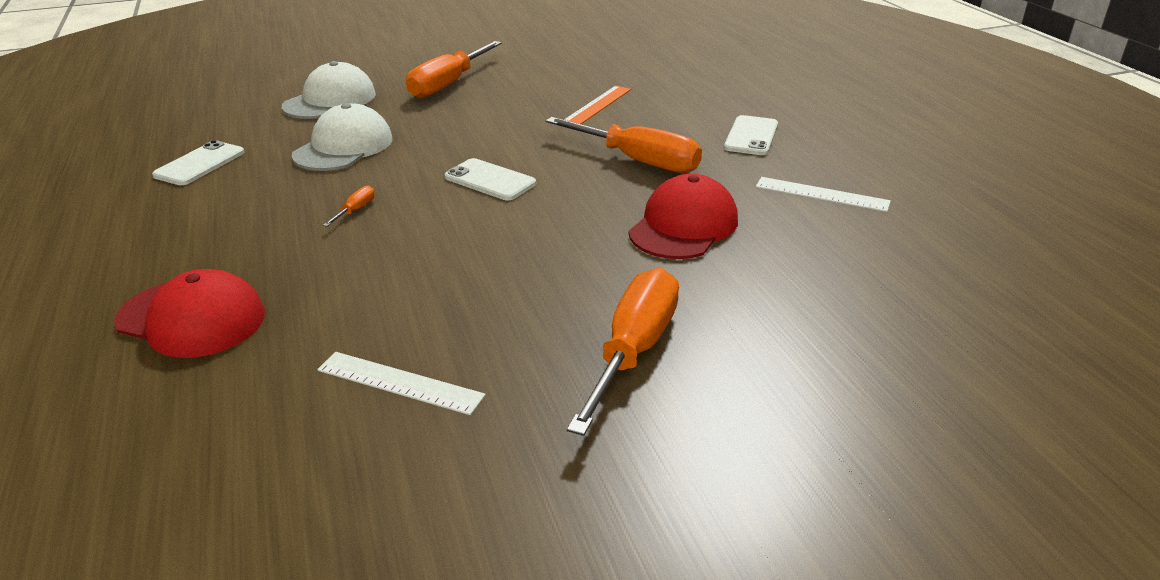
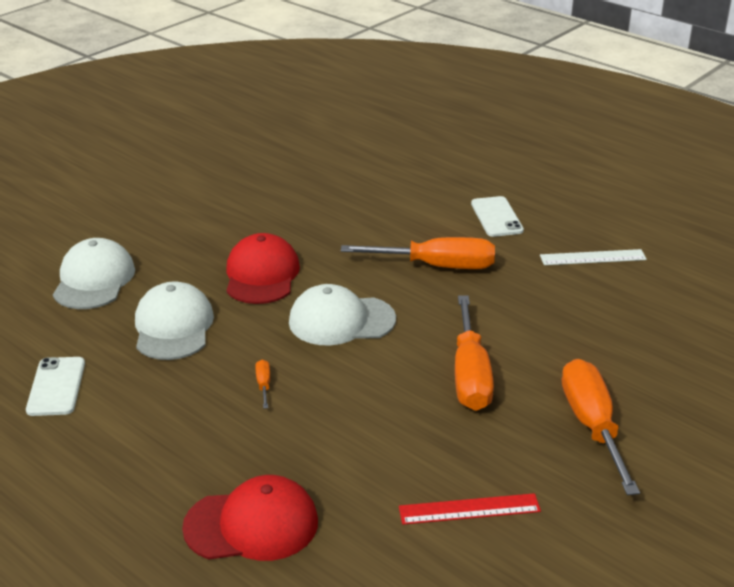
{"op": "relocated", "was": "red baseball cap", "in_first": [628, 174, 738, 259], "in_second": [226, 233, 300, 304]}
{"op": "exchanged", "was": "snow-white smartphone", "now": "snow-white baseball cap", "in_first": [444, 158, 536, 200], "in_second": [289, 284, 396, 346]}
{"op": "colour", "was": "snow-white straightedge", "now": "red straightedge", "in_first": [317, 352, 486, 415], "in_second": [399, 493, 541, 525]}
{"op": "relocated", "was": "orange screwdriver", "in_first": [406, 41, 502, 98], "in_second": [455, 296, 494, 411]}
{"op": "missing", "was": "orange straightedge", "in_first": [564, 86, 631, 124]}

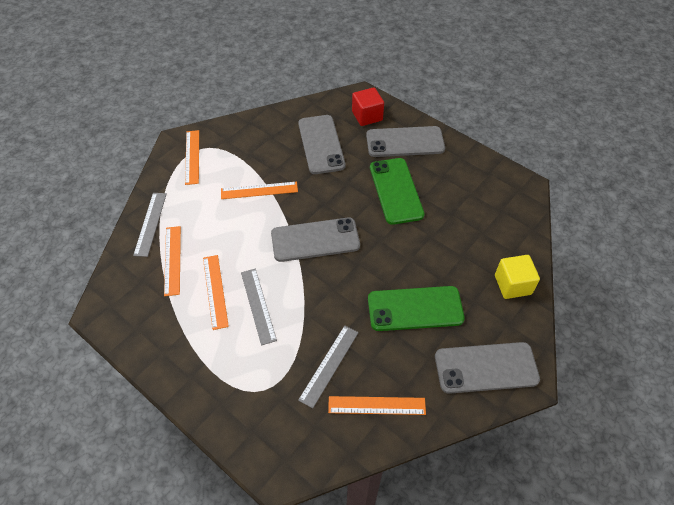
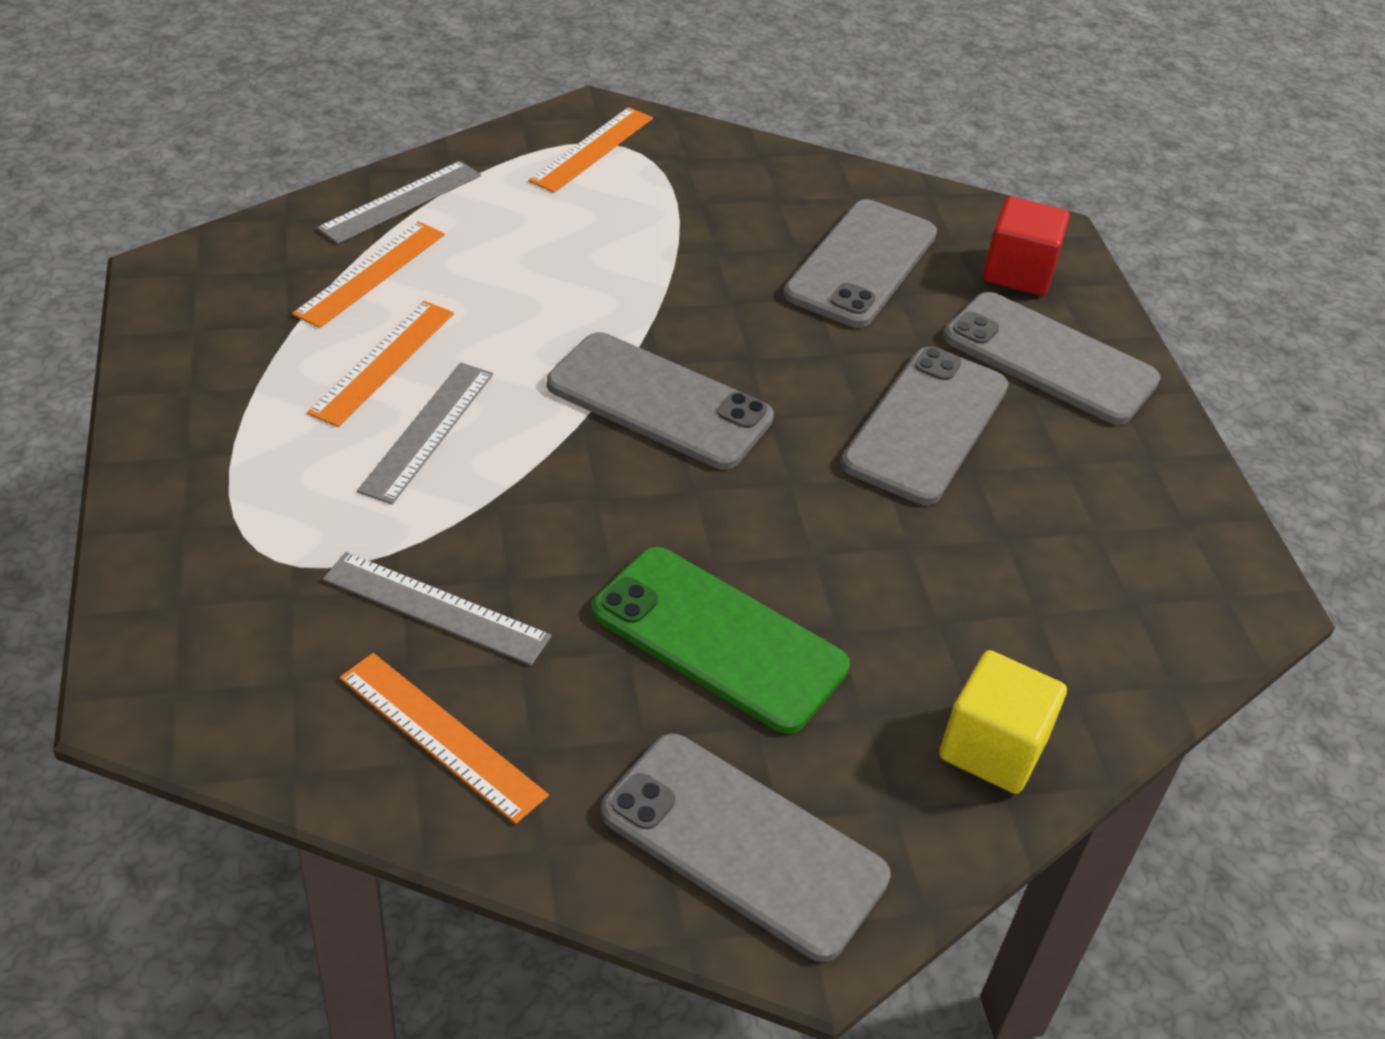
{"op": "spun", "was": "ash-grey straightedge", "in_first": [298, 325, 359, 408], "in_second": [323, 552, 552, 665], "clockwise": 45}
{"op": "colour", "was": "green smartphone", "now": "ash-grey smartphone", "in_first": [370, 158, 424, 225], "in_second": [841, 347, 1009, 505]}
{"op": "missing", "was": "orange straightedge", "in_first": [221, 182, 298, 199]}

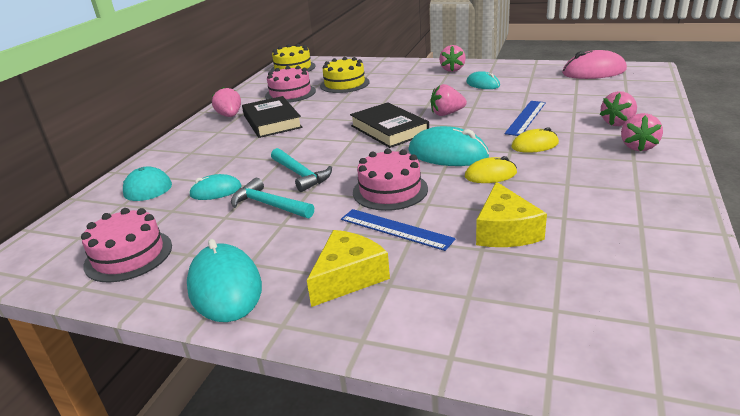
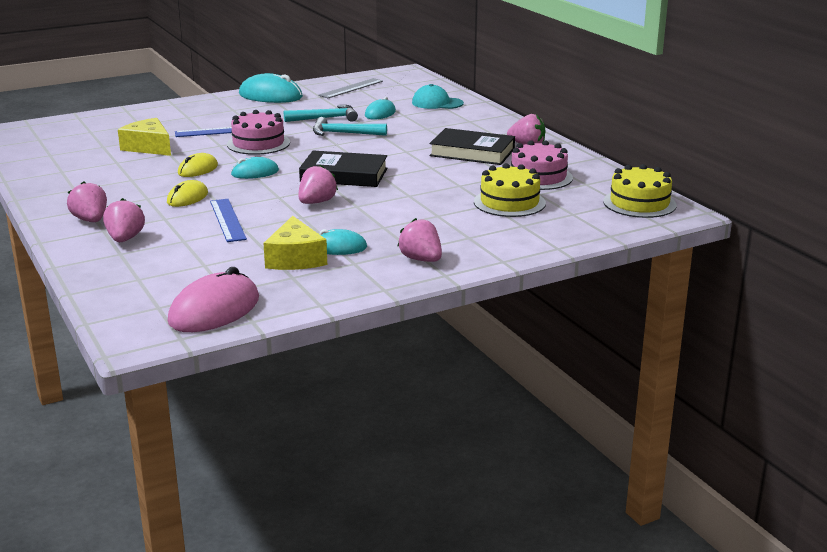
{"op": "size", "was": "turquoise computer mouse", "in_first": [408, 126, 489, 166], "in_second": [231, 157, 279, 179], "ratio": 0.59}
{"op": "relocated", "was": "bright yellow cheese", "in_first": [307, 230, 390, 307], "in_second": [263, 216, 327, 270]}
{"op": "exchanged", "was": "rosy cake", "now": "ash-grey straightedge", "in_first": [81, 208, 172, 283], "in_second": [318, 78, 383, 98]}

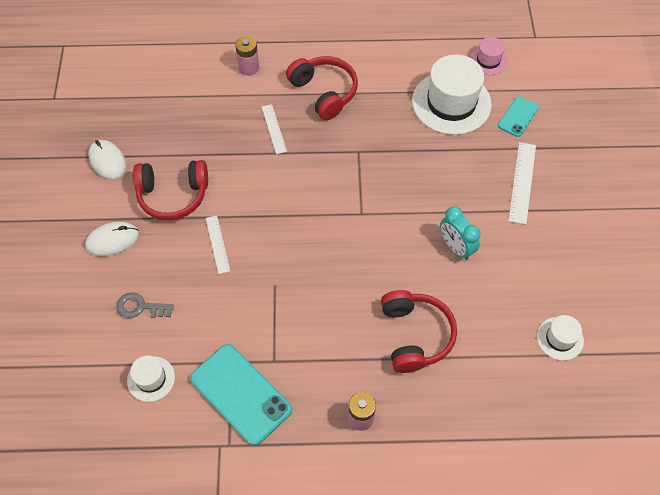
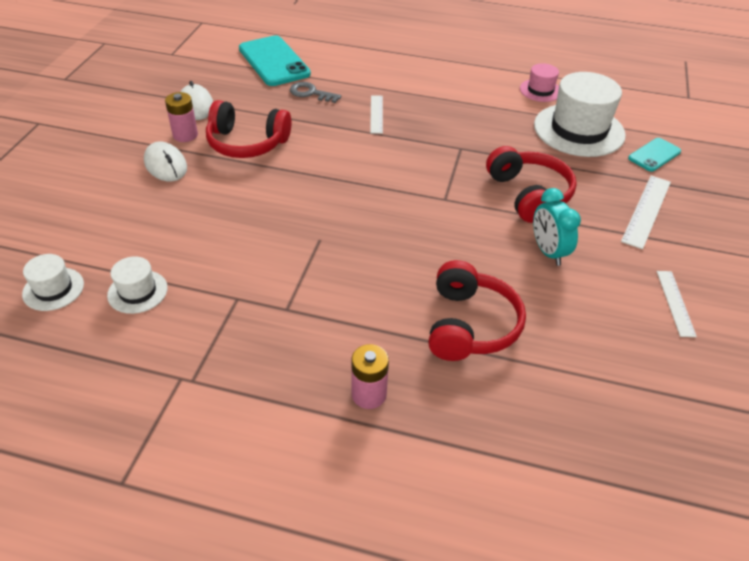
{"op": "relocated", "was": "snow-white tall hat", "in_first": [537, 315, 584, 361], "in_second": [22, 254, 84, 311]}
{"op": "spun", "was": "snow-white computer mouse", "in_first": [85, 222, 139, 256], "in_second": [144, 141, 187, 181], "clockwise": 60}
{"op": "relocated", "was": "rosy battery", "in_first": [235, 36, 259, 76], "in_second": [165, 92, 198, 142]}
{"op": "relocated", "was": "turquoise smartphone", "in_first": [190, 344, 292, 446], "in_second": [239, 36, 311, 86]}
{"op": "relocated", "was": "ash-grey door key", "in_first": [116, 292, 174, 318], "in_second": [290, 82, 341, 103]}
{"op": "relocated", "was": "red headphones", "in_first": [286, 56, 358, 120], "in_second": [486, 146, 577, 223]}
{"op": "relocated", "was": "rosy tall hat", "in_first": [470, 37, 508, 75], "in_second": [520, 63, 559, 102]}
{"op": "relocated", "was": "snow-white straightedge", "in_first": [206, 215, 230, 274], "in_second": [657, 271, 697, 337]}

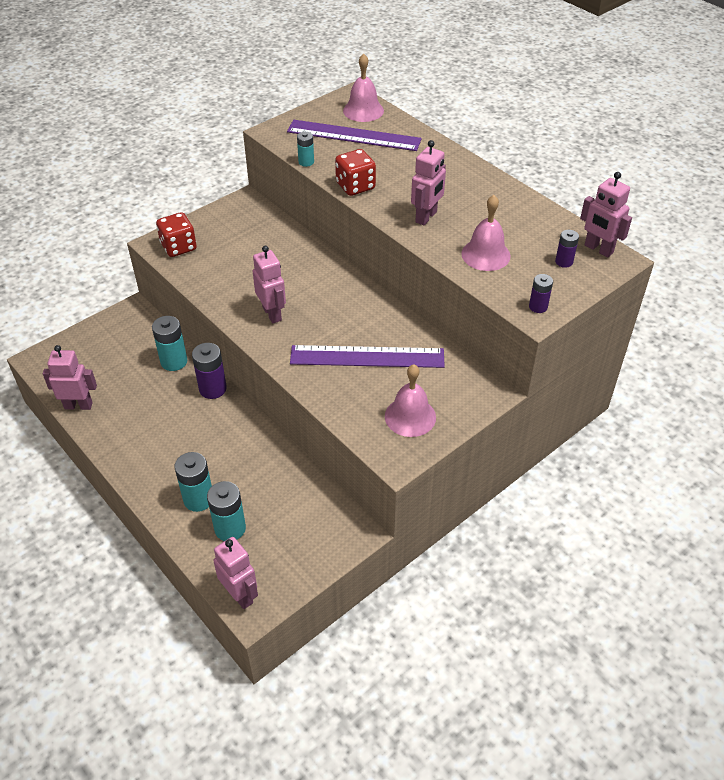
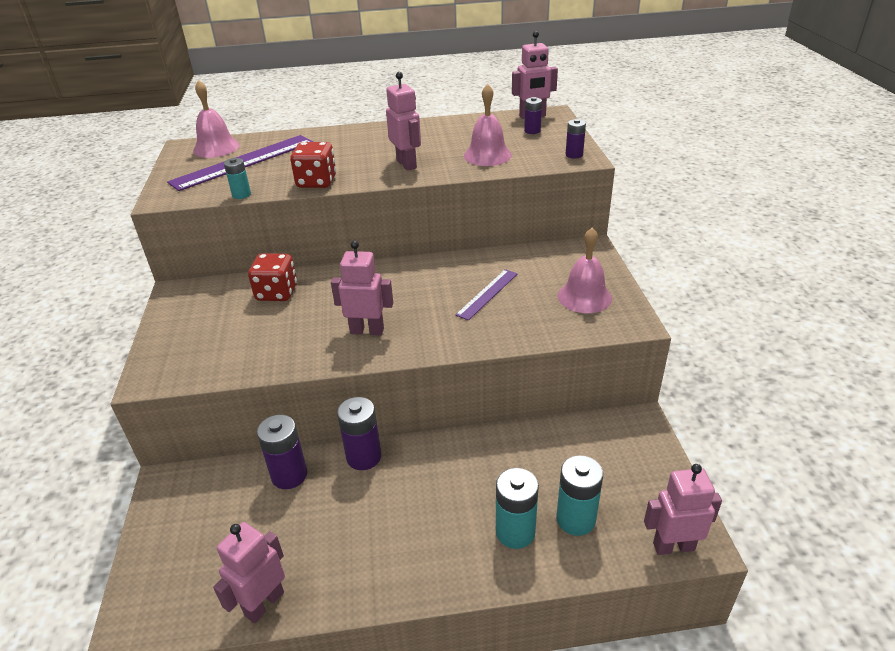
{"op": "relocated", "was": "red die", "in_first": [156, 212, 197, 257], "in_second": [248, 253, 297, 301]}
{"op": "colour", "was": "turquoise battery", "now": "royal purple battery", "in_first": [152, 316, 187, 371], "in_second": [257, 415, 307, 489]}
{"op": "size", "was": "royal purple straightedge", "in_first": [290, 345, 445, 368], "in_second": [455, 269, 517, 321], "ratio": 0.55}

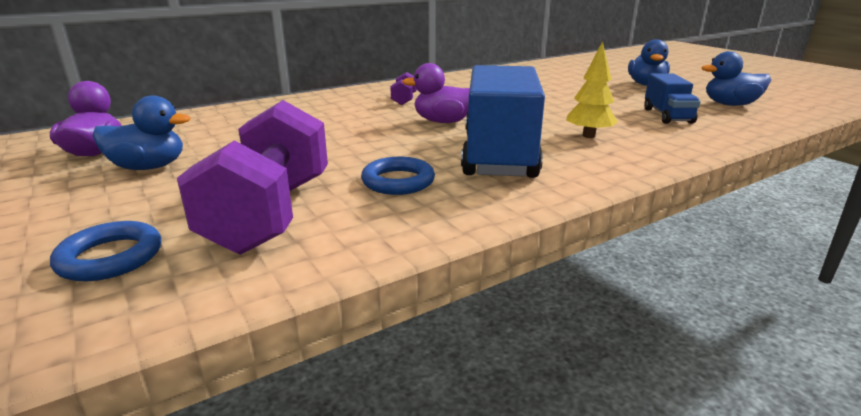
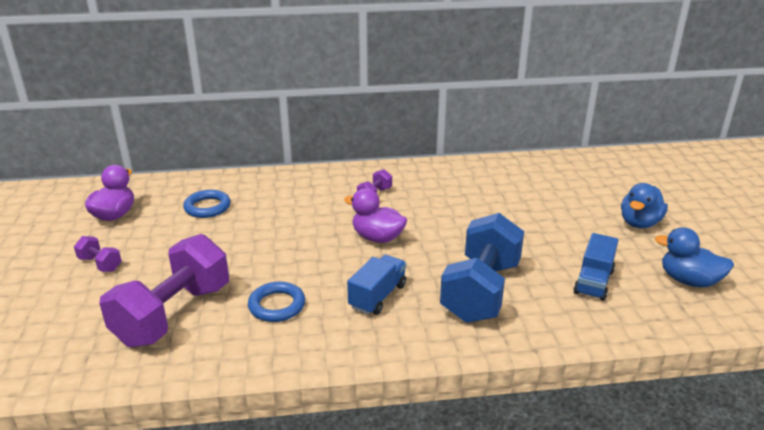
{"op": "appeared", "now": "royal purple dumbbell", "in_second": [74, 236, 122, 272]}
{"op": "relocated", "was": "royal blue ring", "in_first": [50, 221, 161, 281], "in_second": [183, 190, 231, 218]}
{"op": "size", "was": "royal blue truck", "in_first": [461, 65, 545, 178], "in_second": [347, 255, 406, 315], "ratio": 0.52}
{"op": "exchanged", "was": "bright yellow tree", "now": "royal blue dumbbell", "in_first": [566, 41, 618, 138], "in_second": [440, 213, 524, 323]}
{"op": "missing", "was": "royal blue rubber duck", "in_first": [93, 95, 191, 170]}

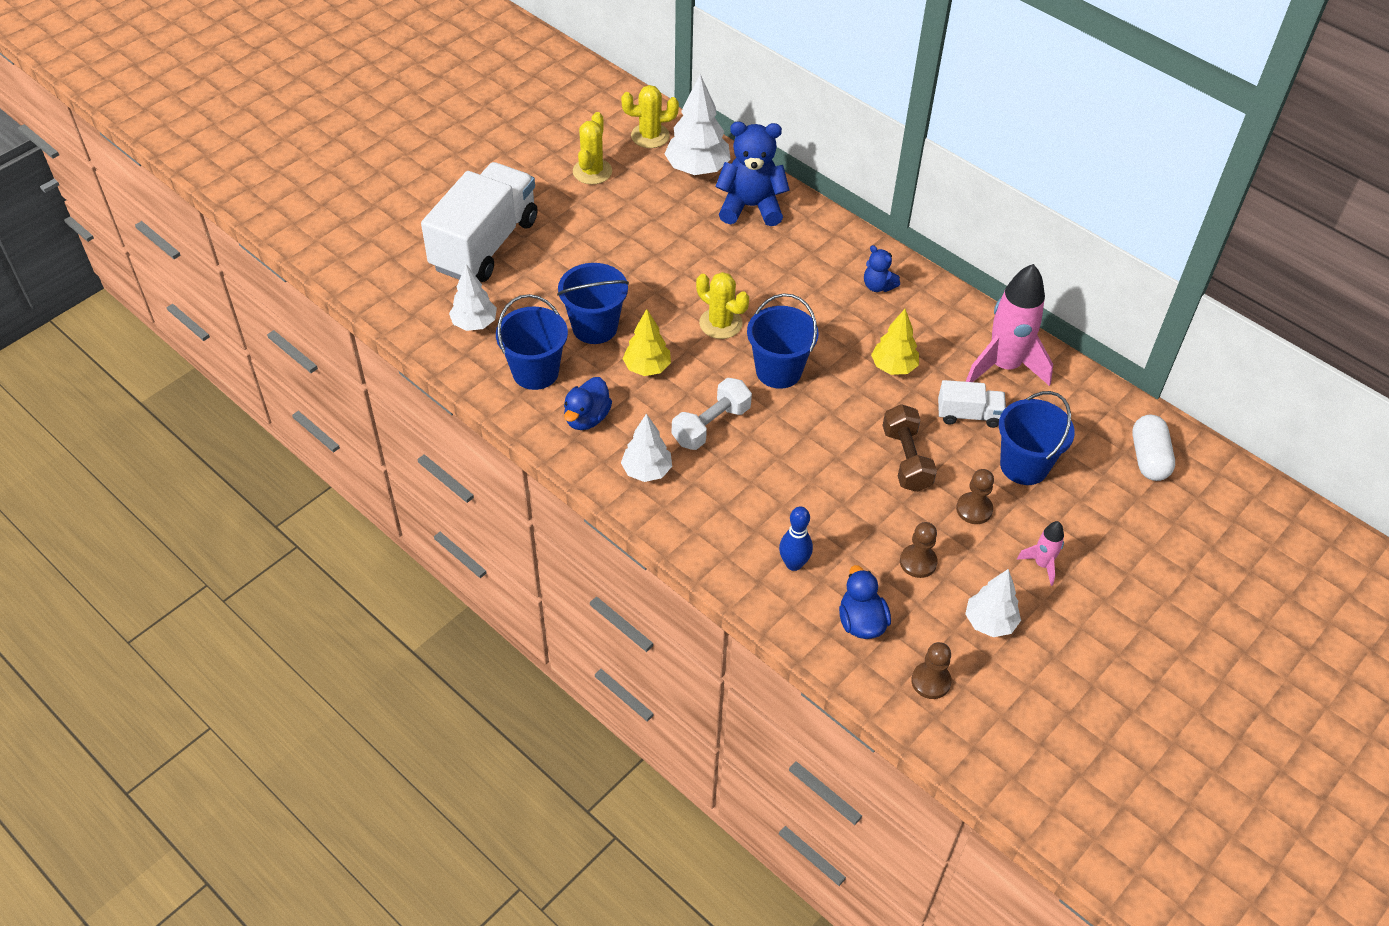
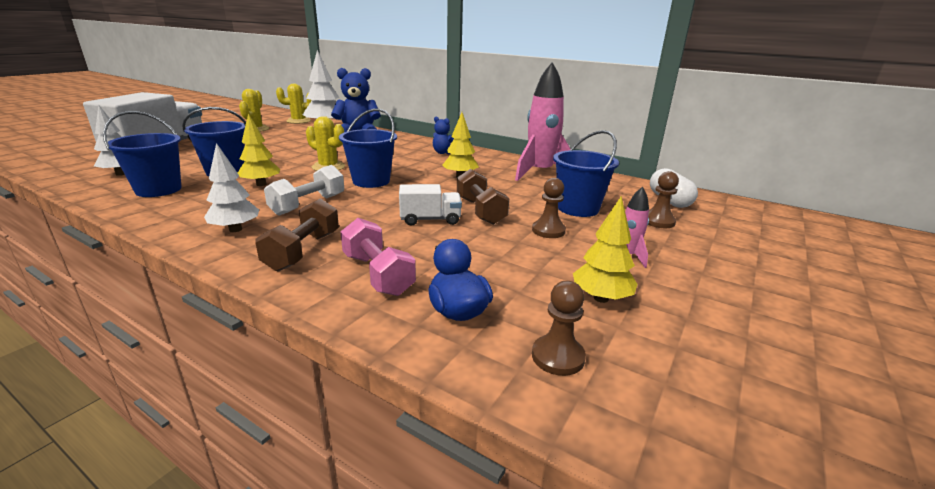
{"op": "appeared", "now": "dark brown dumbbell", "in_second": [255, 198, 339, 272]}
{"op": "exchanged", "was": "royal blue skittle", "now": "rosy dumbbell", "in_first": [779, 506, 813, 571], "in_second": [340, 218, 416, 296]}
{"op": "relocated", "was": "snow-white truck", "in_first": [938, 380, 1006, 428], "in_second": [399, 184, 462, 226]}
{"op": "colour", "was": "snow-white tree", "now": "bright yellow tree", "in_first": [965, 569, 1021, 637], "in_second": [573, 196, 637, 303]}
{"op": "relocated", "was": "dark brown pawn", "in_first": [900, 522, 938, 578], "in_second": [648, 171, 679, 228]}
{"op": "missing", "was": "royal blue rubber duck", "in_first": [564, 377, 612, 430]}

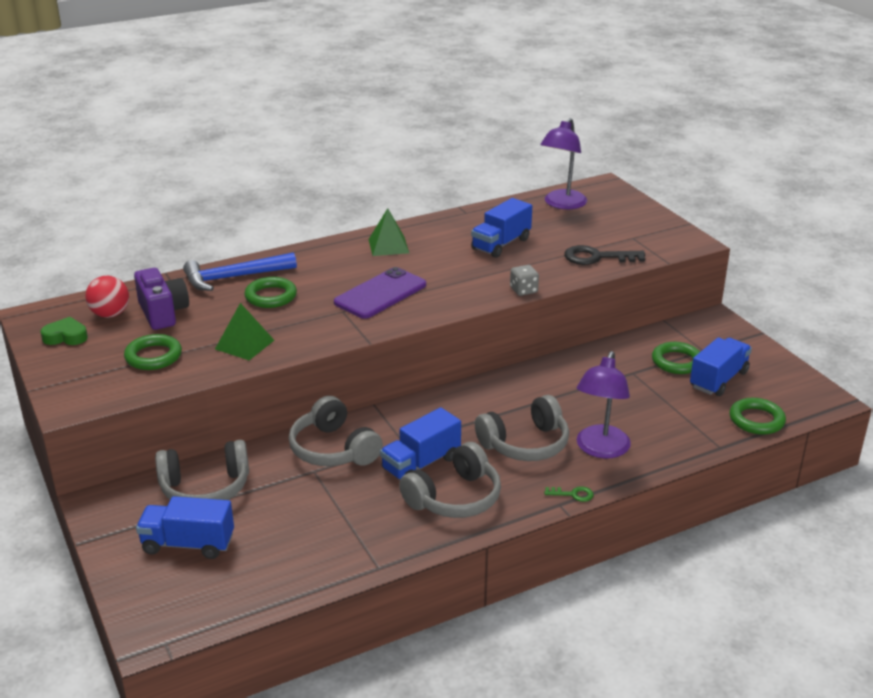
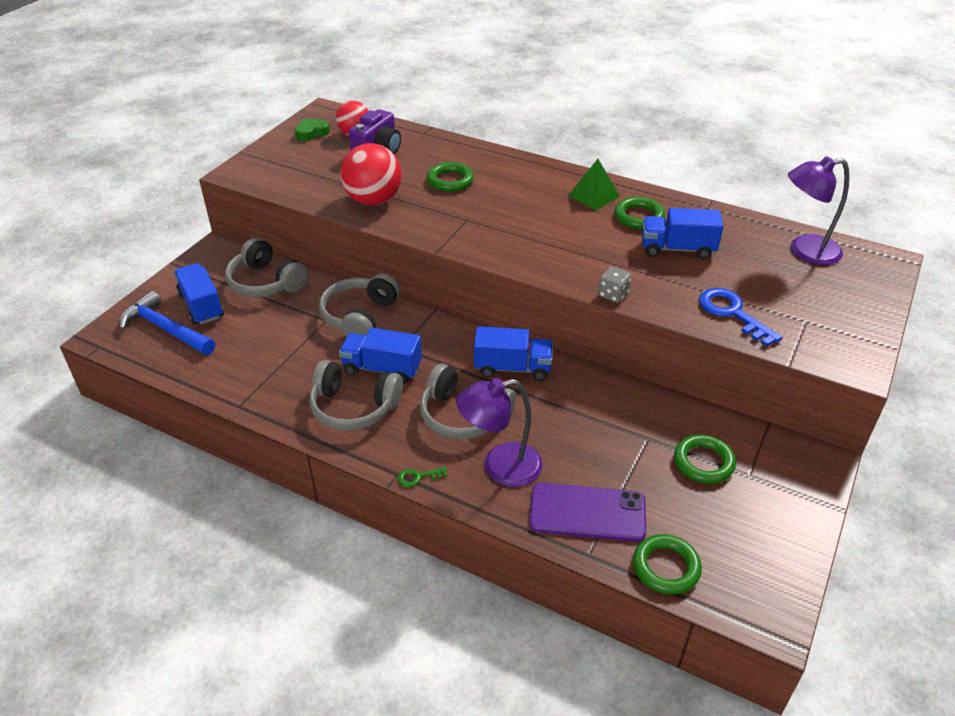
{"op": "relocated", "was": "royal blue hammer", "in_first": [183, 252, 297, 291], "in_second": [119, 291, 215, 355]}
{"op": "spun", "was": "green love heart", "in_first": [40, 317, 88, 345], "in_second": [295, 118, 330, 141], "clockwise": -90}
{"op": "exchanged", "was": "green pyramid", "now": "red play ball", "in_first": [215, 303, 274, 360], "in_second": [340, 143, 402, 205]}
{"op": "spun", "was": "green door key", "in_first": [544, 486, 594, 502], "in_second": [398, 467, 448, 487], "clockwise": 105}
{"op": "relocated", "was": "royal blue truck", "in_first": [690, 337, 752, 396], "in_second": [474, 326, 553, 381]}
{"op": "relocated", "was": "royal purple smartphone", "in_first": [334, 267, 426, 319], "in_second": [529, 482, 646, 542]}
{"op": "relocated", "was": "green ring", "in_first": [124, 334, 182, 370], "in_second": [615, 197, 665, 229]}
{"op": "colour", "was": "jet-black door key", "now": "royal blue door key", "in_first": [564, 245, 645, 265], "in_second": [699, 288, 782, 347]}

